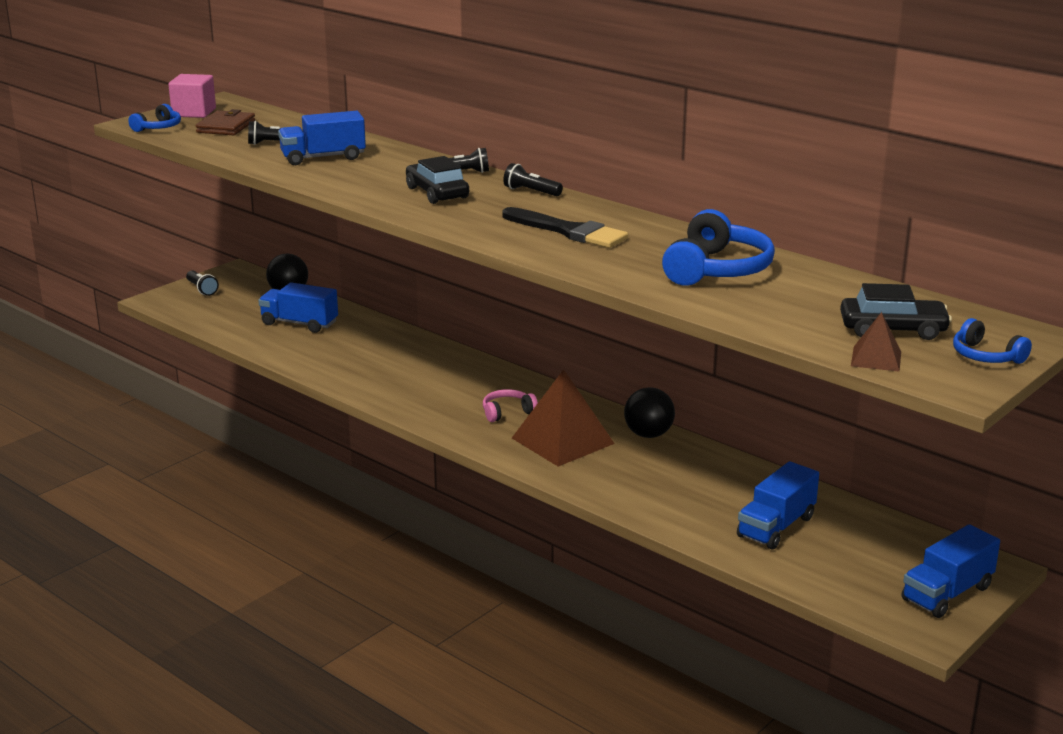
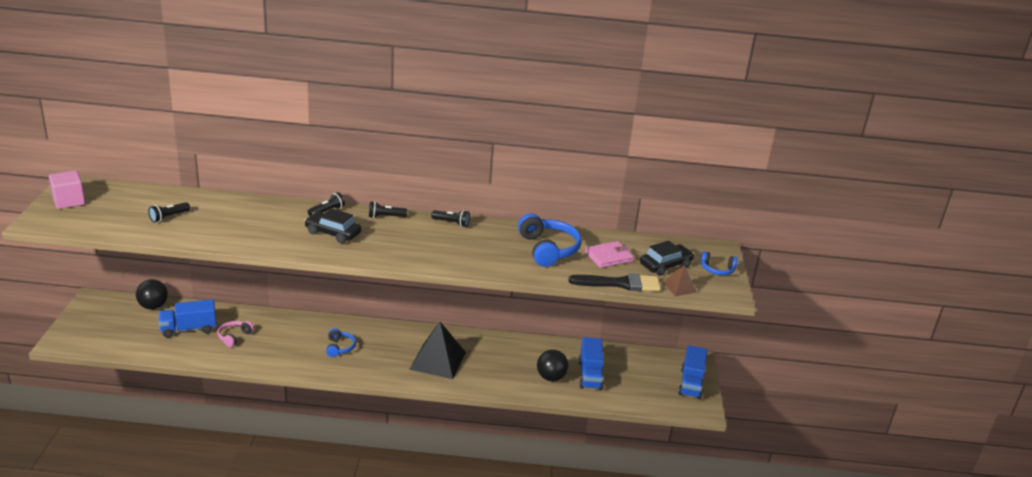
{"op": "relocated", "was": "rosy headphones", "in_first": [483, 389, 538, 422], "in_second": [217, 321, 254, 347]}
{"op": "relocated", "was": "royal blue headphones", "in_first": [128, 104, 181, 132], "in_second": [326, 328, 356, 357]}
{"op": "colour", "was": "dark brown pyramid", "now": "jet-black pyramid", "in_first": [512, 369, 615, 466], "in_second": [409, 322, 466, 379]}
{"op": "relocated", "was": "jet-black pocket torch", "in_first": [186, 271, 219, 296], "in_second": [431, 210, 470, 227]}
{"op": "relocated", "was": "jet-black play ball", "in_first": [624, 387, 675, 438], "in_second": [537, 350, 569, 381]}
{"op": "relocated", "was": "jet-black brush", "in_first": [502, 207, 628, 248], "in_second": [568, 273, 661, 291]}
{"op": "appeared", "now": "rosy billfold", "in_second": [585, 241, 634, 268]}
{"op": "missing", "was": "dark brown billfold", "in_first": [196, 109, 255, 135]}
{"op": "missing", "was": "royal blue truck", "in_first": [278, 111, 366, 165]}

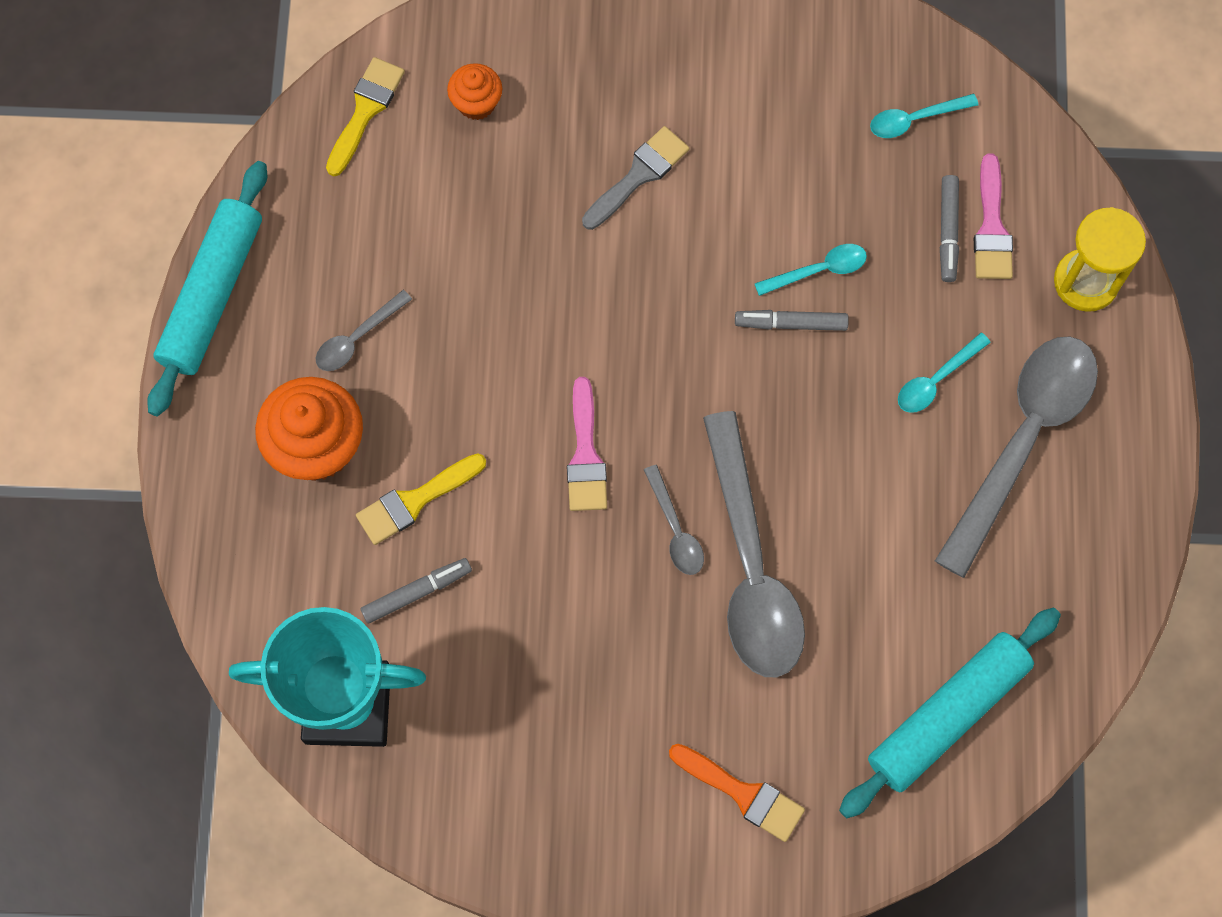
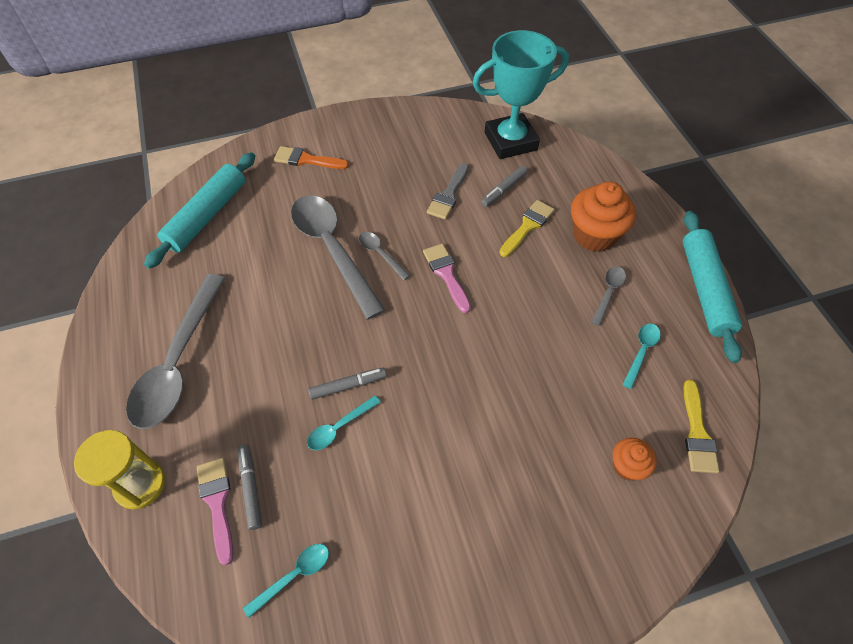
{"op": "relocated", "was": "ash-grey brush", "in_first": [582, 126, 689, 230], "in_second": [427, 163, 469, 220]}
{"op": "relocated", "was": "turquoise spoon", "in_first": [898, 333, 991, 413], "in_second": [622, 323, 661, 389]}

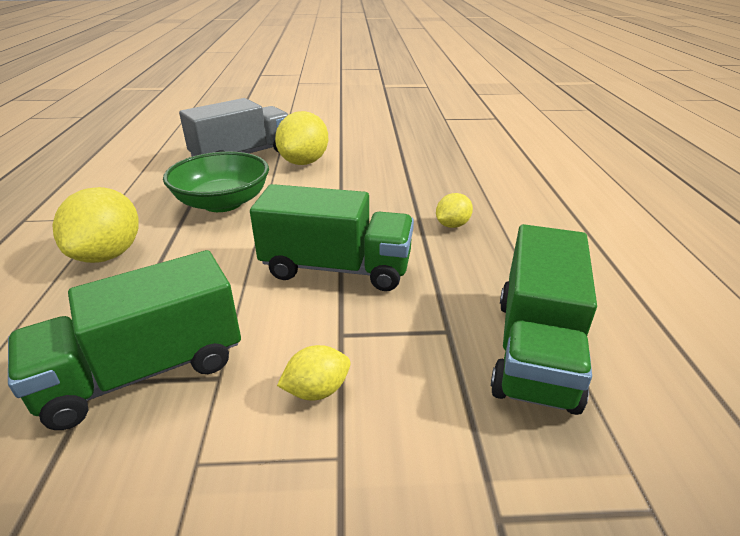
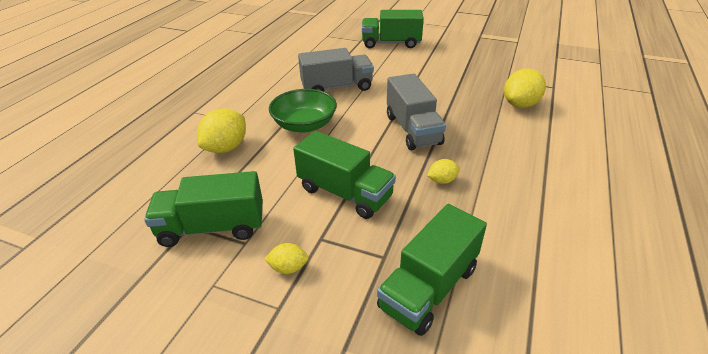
{"op": "appeared", "now": "green truck", "in_second": [362, 10, 424, 48]}
{"op": "appeared", "now": "ash-grey truck", "in_second": [387, 73, 446, 150]}
{"op": "relocated", "was": "bright yellow lemon", "in_first": [275, 111, 328, 165], "in_second": [504, 69, 546, 108]}

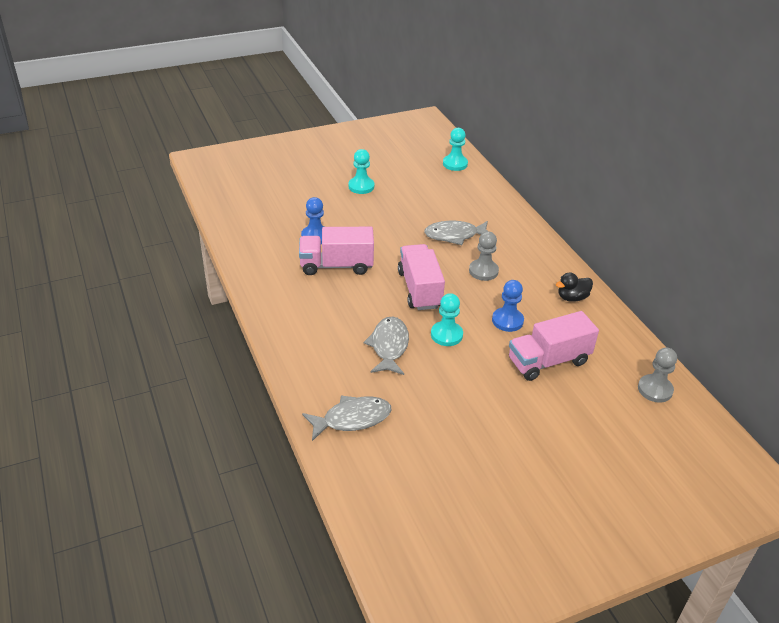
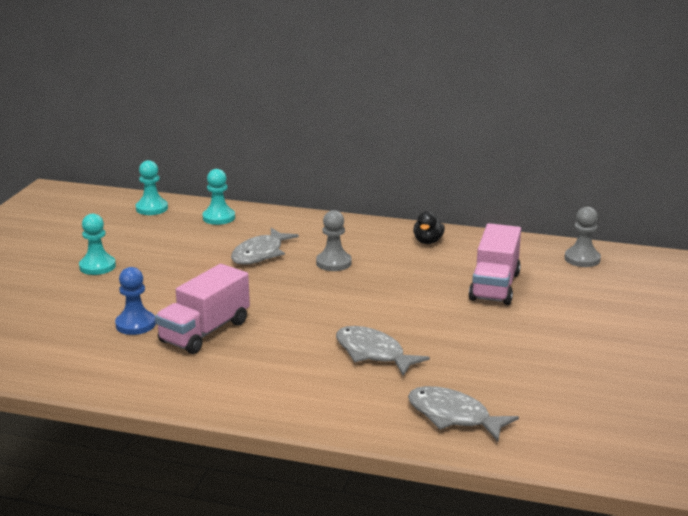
{"op": "relocated", "was": "turquoise pawn", "in_first": [431, 293, 463, 346], "in_second": [203, 169, 235, 225]}
{"op": "spun", "was": "ash-grey fish", "in_first": [302, 396, 391, 441], "in_second": [408, 386, 519, 441], "clockwise": -75}
{"op": "missing", "was": "rosy truck", "in_first": [398, 244, 445, 310]}
{"op": "missing", "was": "royal blue pawn", "in_first": [492, 280, 524, 332]}

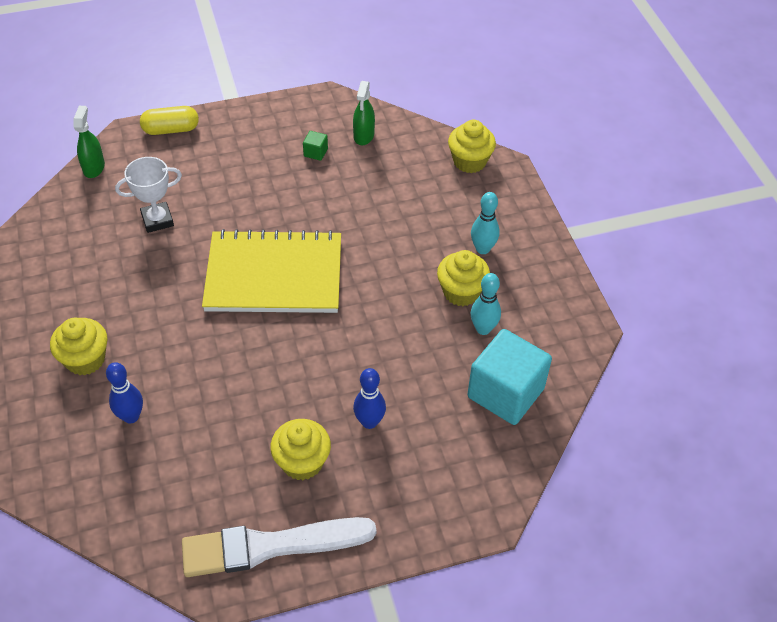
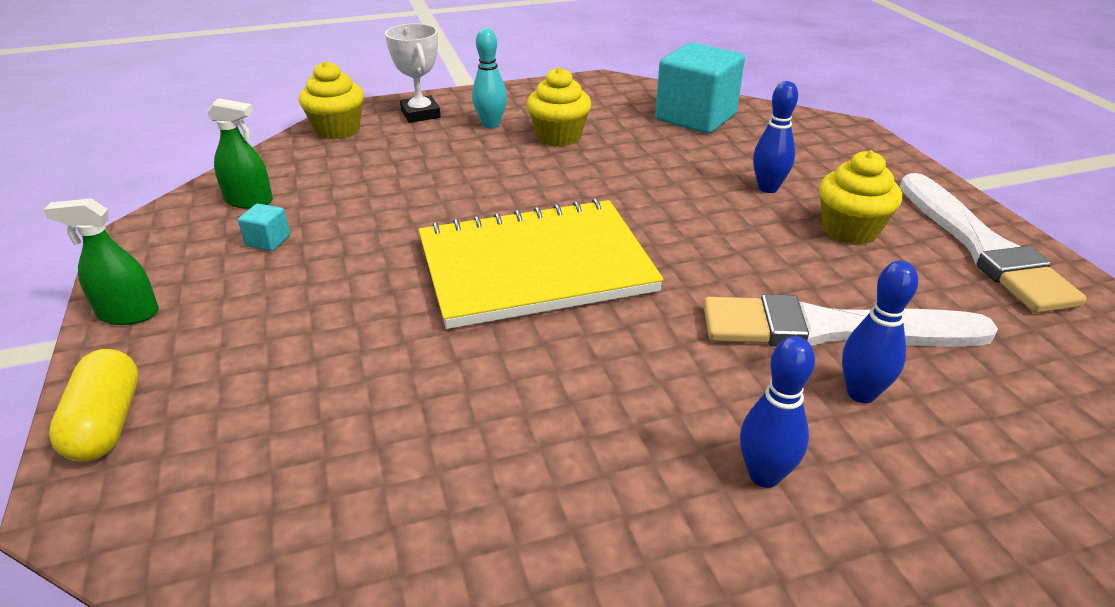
{"op": "relocated", "was": "green sprayer", "in_first": [74, 106, 105, 178], "in_second": [43, 198, 159, 325]}
{"op": "colour", "was": "green block", "now": "turquoise block", "in_first": [303, 131, 328, 161], "in_second": [238, 203, 290, 251]}
{"op": "relocated", "was": "snow-white trophy", "in_first": [115, 157, 182, 233], "in_second": [385, 24, 441, 123]}
{"op": "spun", "was": "bright yellow notebook", "in_first": [202, 229, 341, 313], "in_second": [418, 198, 664, 329], "clockwise": 75}
{"op": "appeared", "now": "snow-white brush", "in_second": [703, 294, 998, 347]}
{"op": "exchanged", "was": "bright yellow cupcake", "now": "royal blue skittle", "in_first": [50, 318, 107, 375], "in_second": [740, 336, 815, 488]}
{"op": "missing", "was": "turquoise skittle", "in_first": [471, 273, 501, 335]}

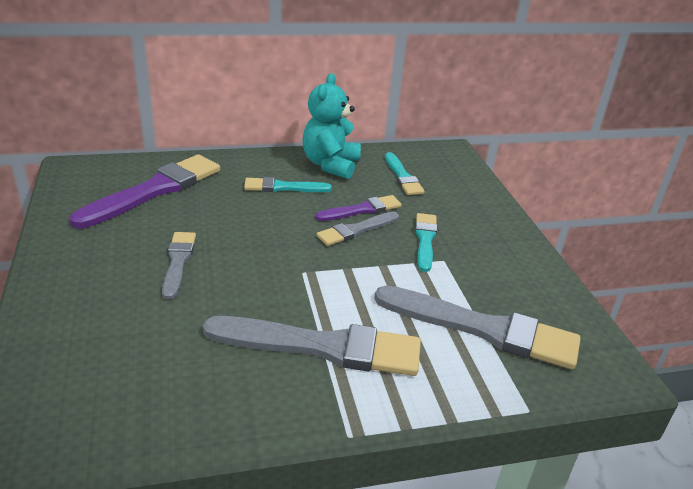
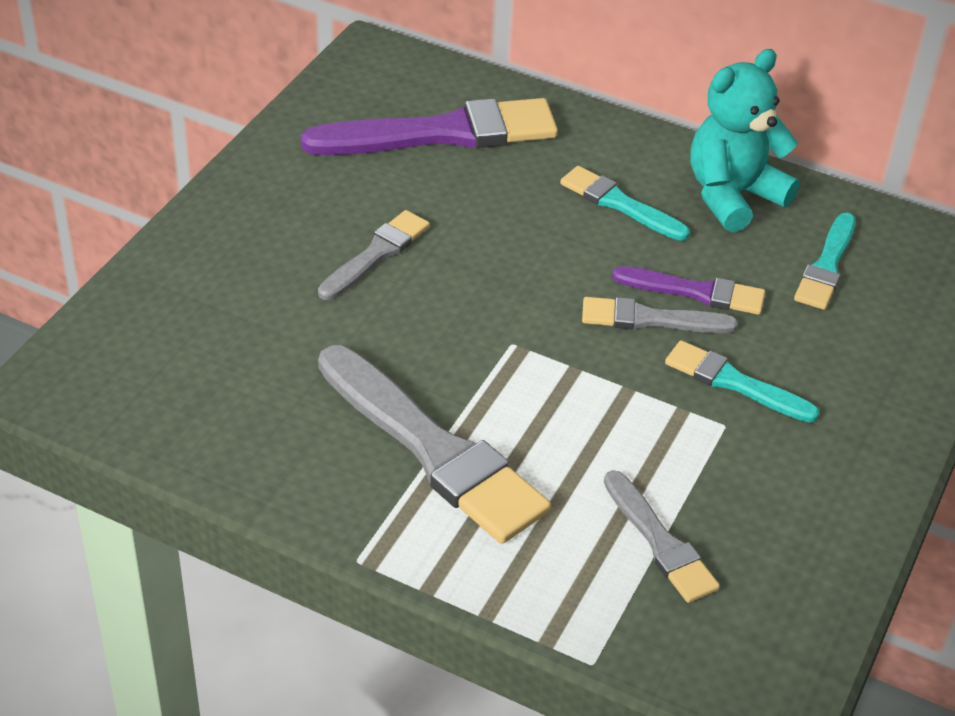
{"op": "size", "was": "ash-grey brush", "in_first": [374, 285, 581, 370], "in_second": [604, 470, 720, 603], "ratio": 0.55}
{"op": "spun", "was": "turquoise brush", "in_first": [415, 213, 437, 272], "in_second": [665, 340, 820, 423], "clockwise": -105}

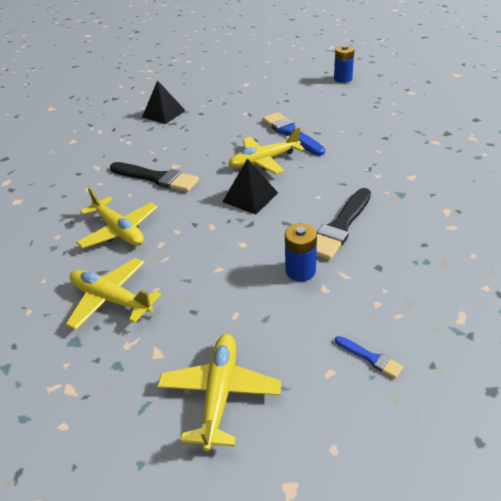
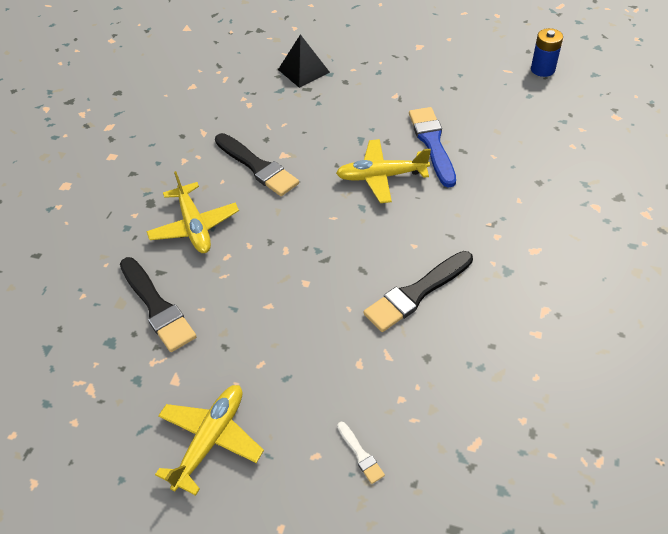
{"op": "exchanged", "was": "bright yellow aeroplane", "now": "jet-black brush", "in_first": [66, 258, 161, 330], "in_second": [120, 257, 197, 352]}
{"op": "colour", "was": "royal blue brush", "now": "snow-white brush", "in_first": [335, 336, 403, 378], "in_second": [337, 422, 385, 484]}
{"op": "missing", "was": "jet-black pyramid", "in_first": [223, 158, 278, 214]}
{"op": "missing", "was": "royal blue battery", "in_first": [285, 223, 317, 281]}

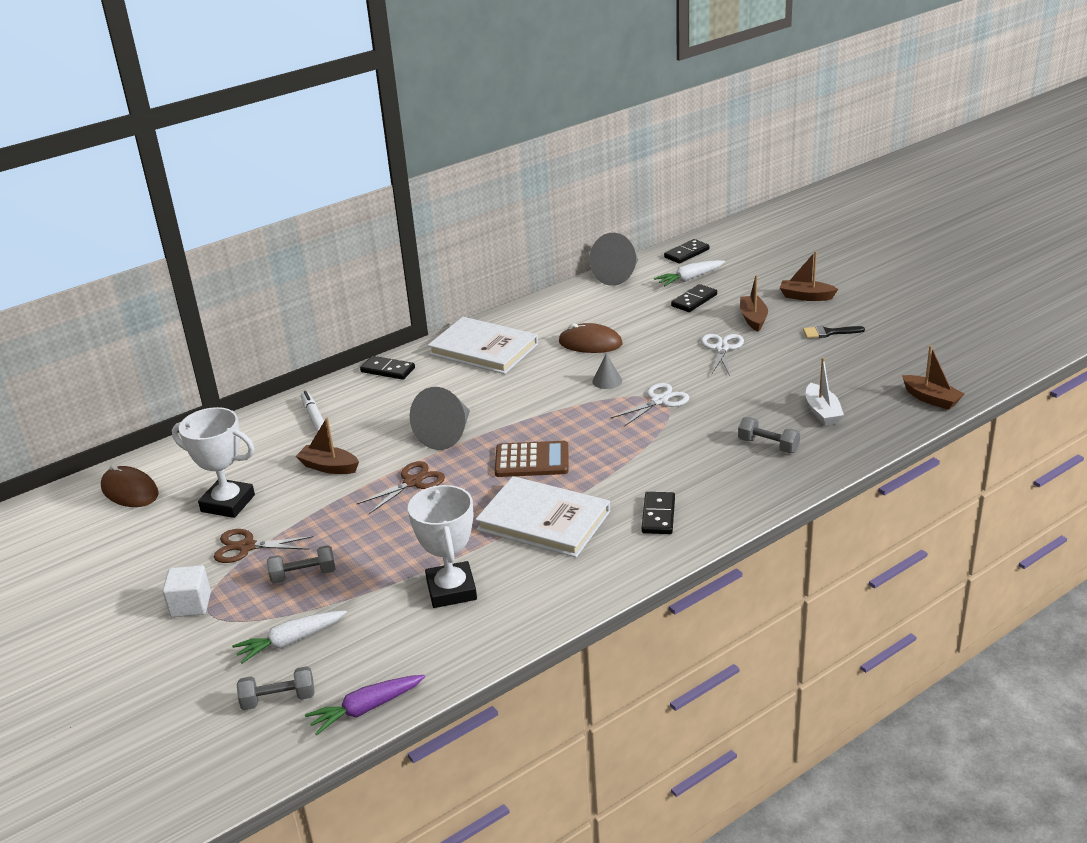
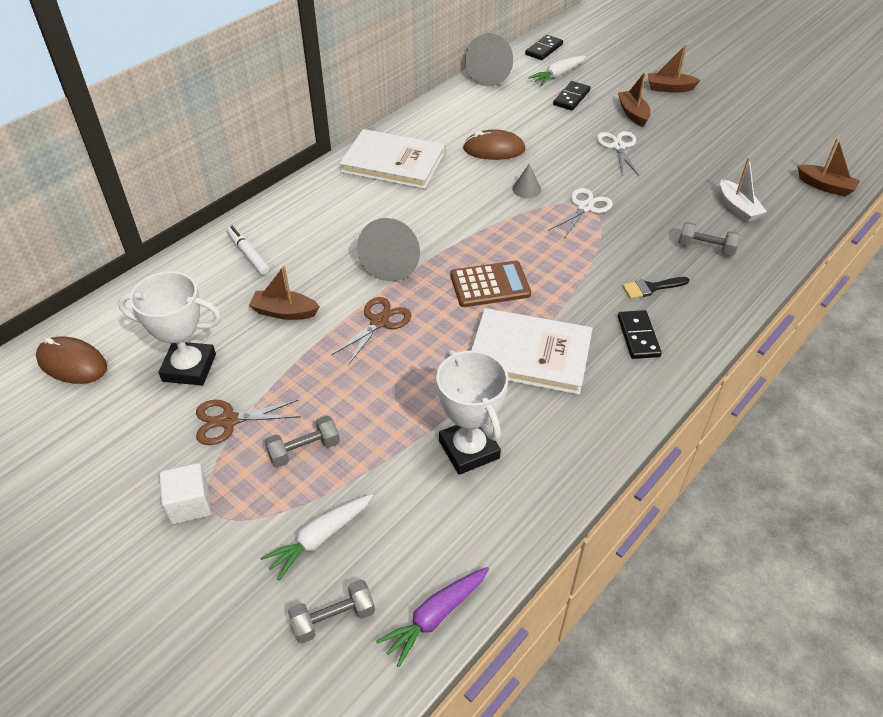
{"op": "relocated", "was": "jet-black brush", "in_first": [803, 326, 865, 338], "in_second": [622, 277, 689, 299]}
{"op": "missing", "was": "jet-black domino", "in_first": [360, 356, 415, 380]}

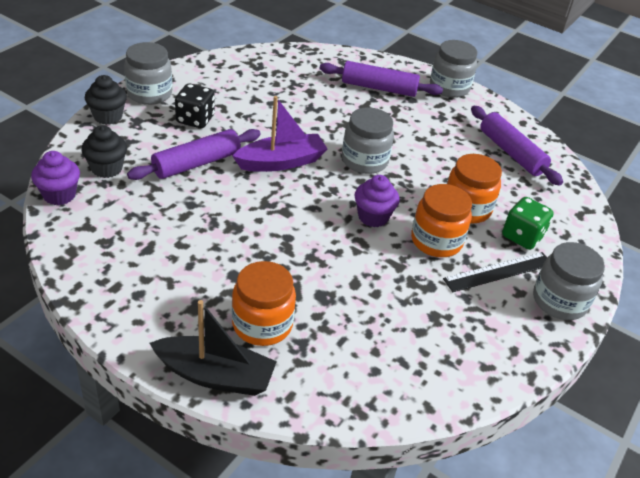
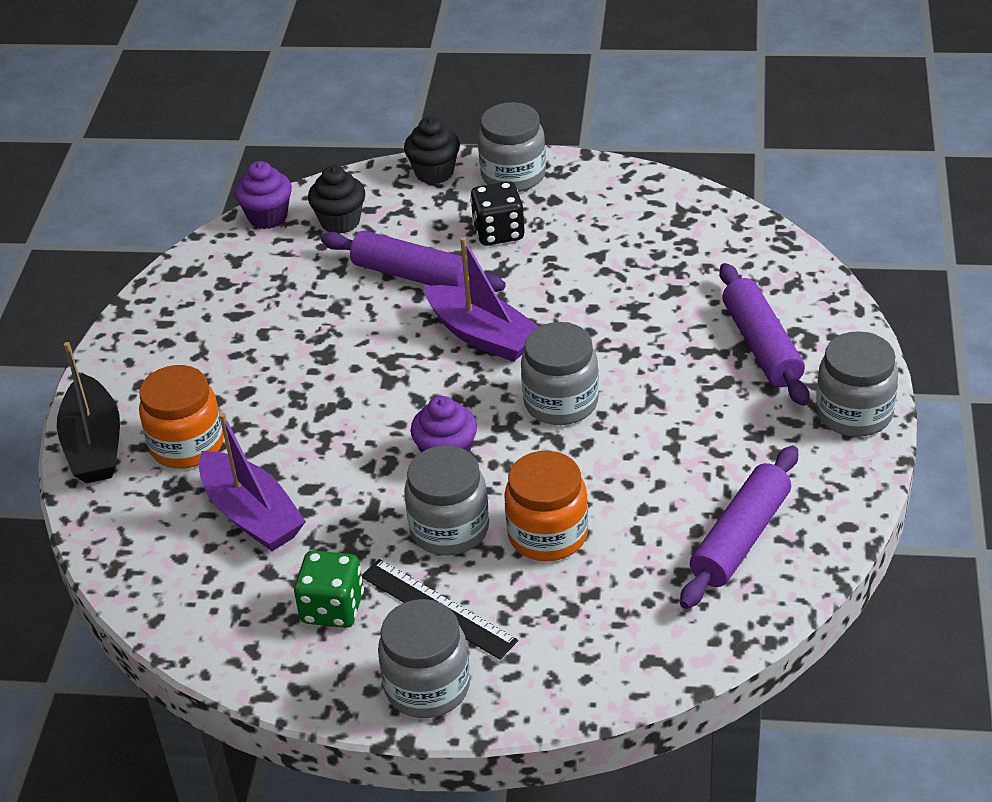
{"op": "appeared", "now": "royal purple sailboat", "in_second": [199, 413, 306, 551]}
{"op": "relocated", "was": "green die", "in_first": [502, 197, 554, 250], "in_second": [294, 550, 364, 628]}
{"op": "colour", "was": "orange jam jar", "now": "ash-grey jam jar", "in_first": [411, 184, 472, 257], "in_second": [404, 445, 489, 555]}

